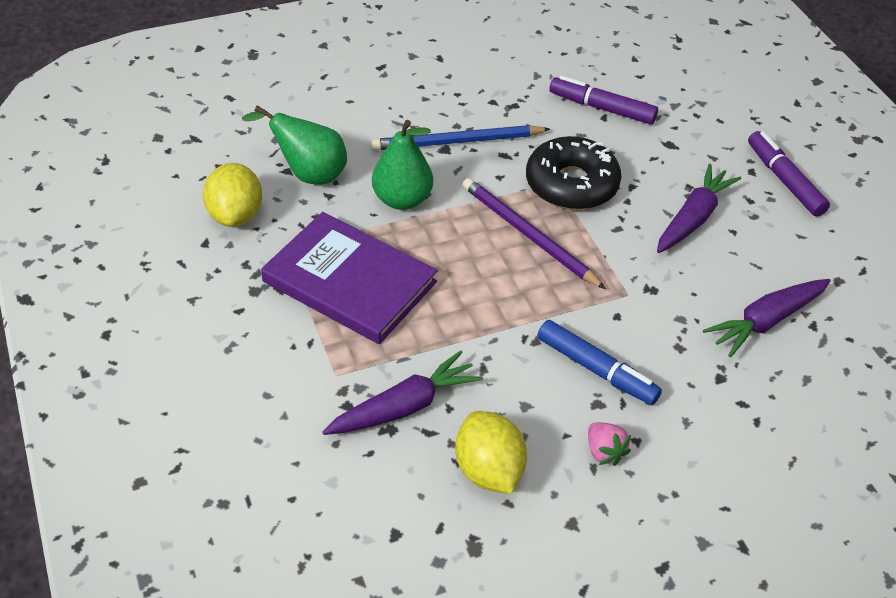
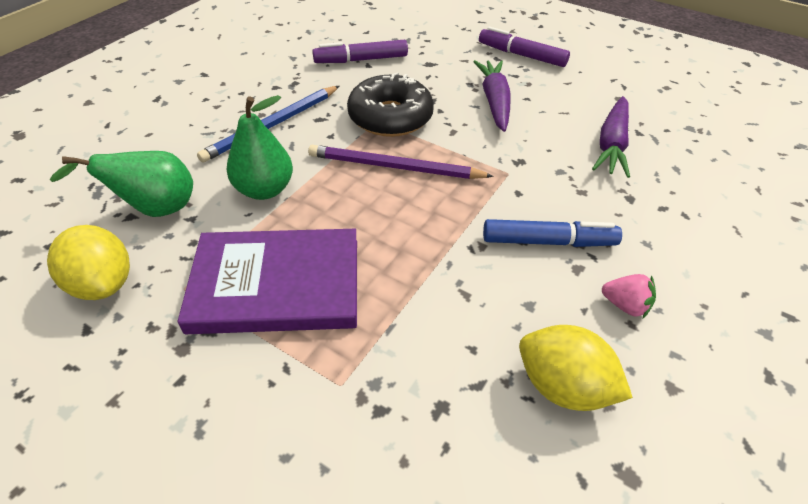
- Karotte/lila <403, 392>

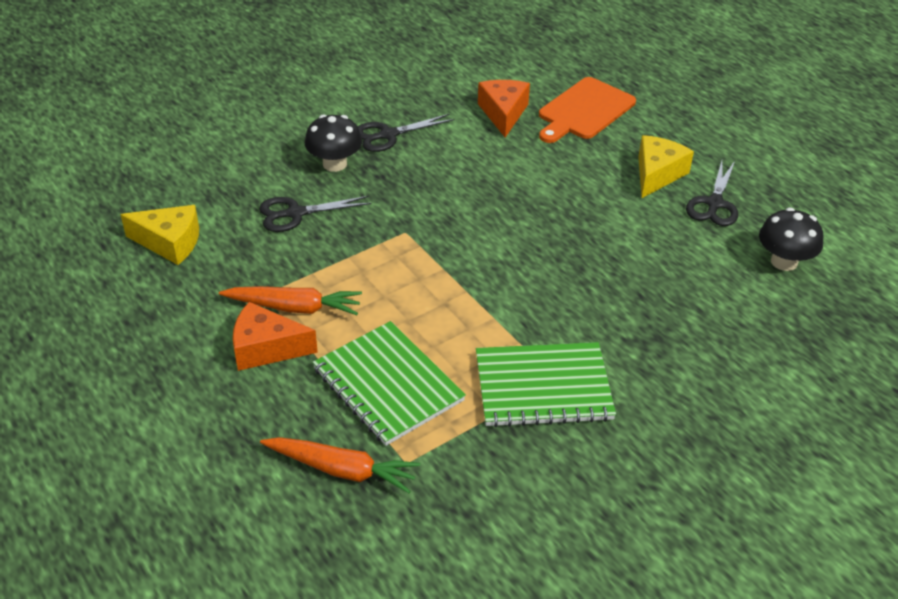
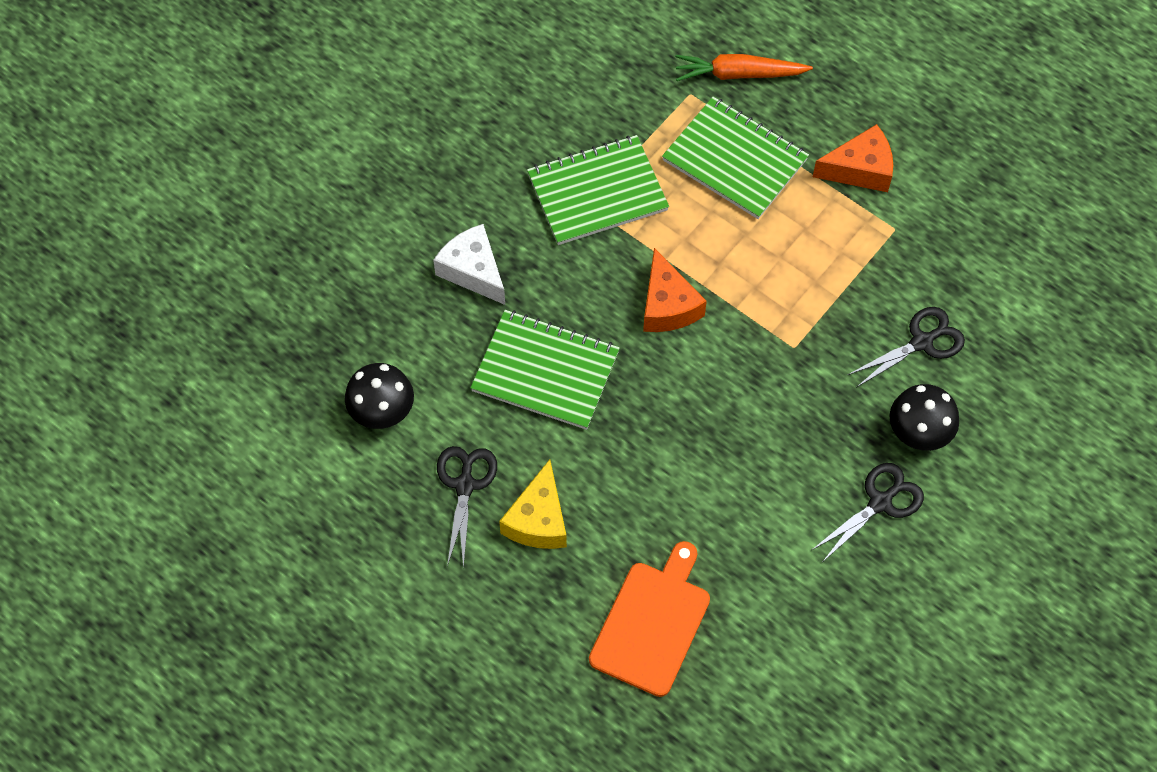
+ Käse/weiß <469, 264>
+ Notizbuch/grün <545, 370>
~ Käse/orange <504, 108> to <675, 290>
- Käse/gelb <159, 235>
- Karotte/orange <290, 300>

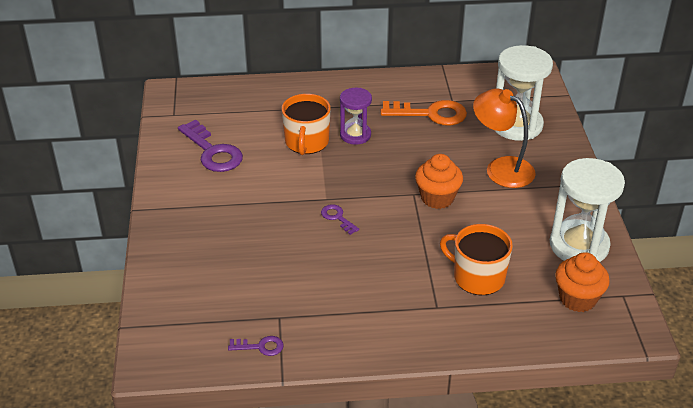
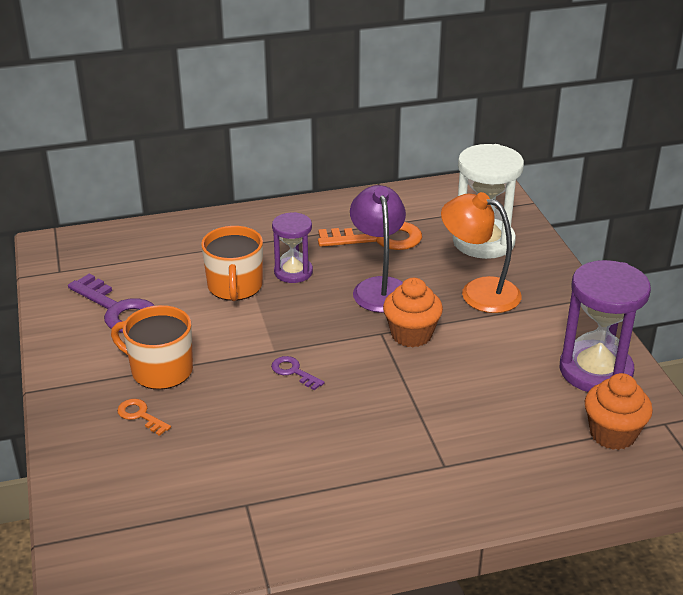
~ Tasse/orange <476, 259> to <152, 347>
+ Schlüssel/orange <144, 417>
+ Lampe/lila <378, 249>
~ Sanduhr/weiß <587, 210> to Sanduhr/lila <605, 326>
- Schlüssel/lila <256, 346>

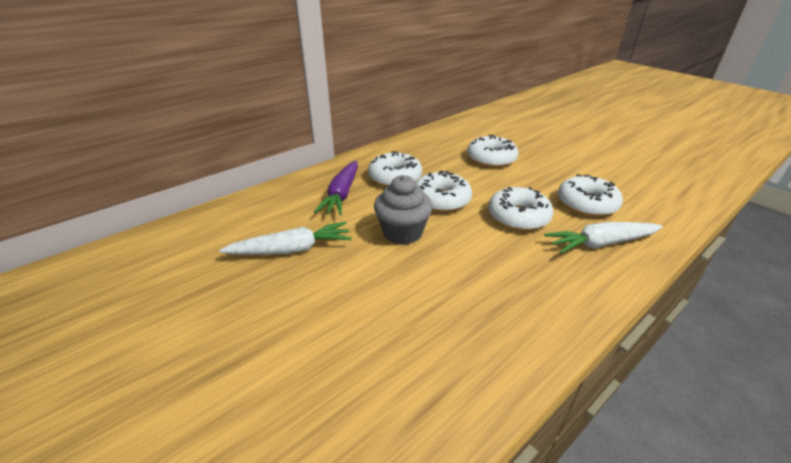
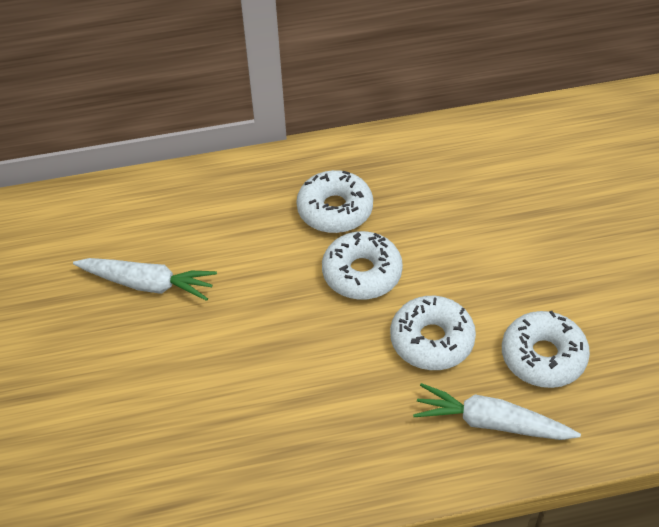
- Karotte/lila <336, 187>
- Muffin/grau <403, 210>
- Donut/weiß <492, 151>

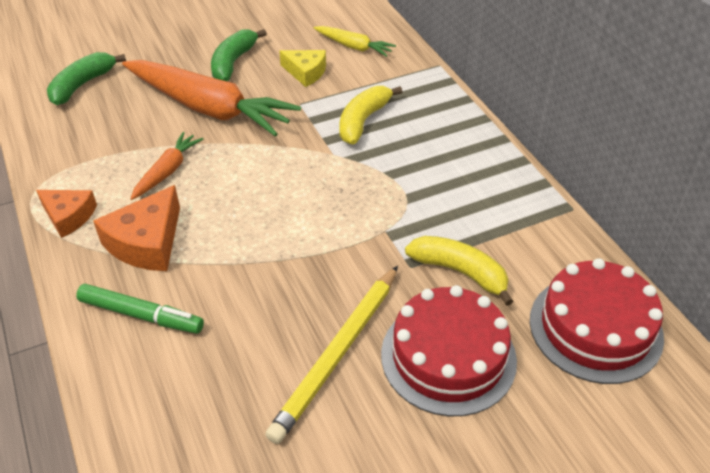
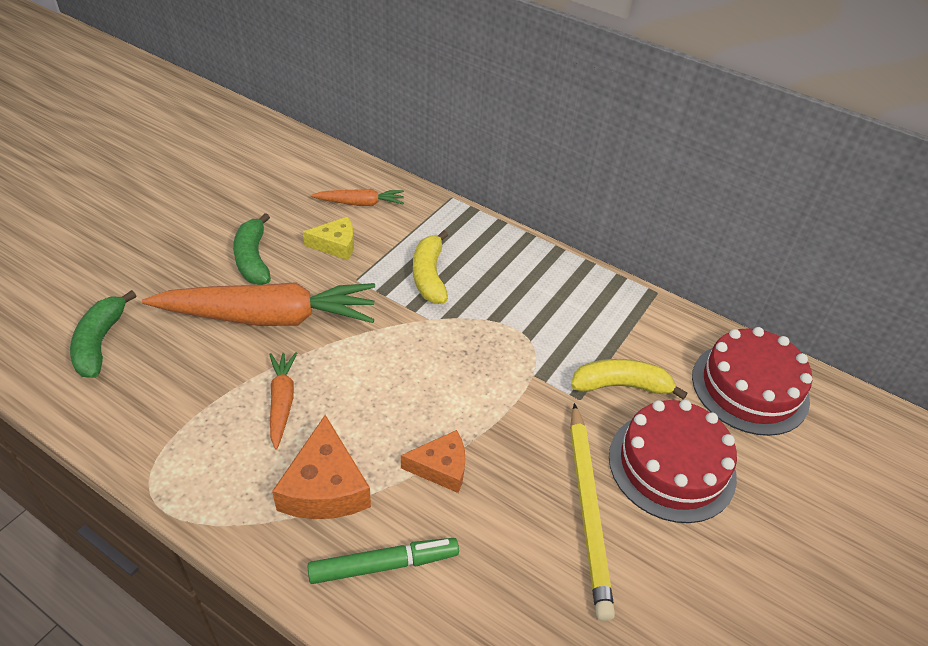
~ Karotte/gelb <355, 41> to Karotte/orange <357, 197>
~ Käse/orange <66, 214> to <433, 461>

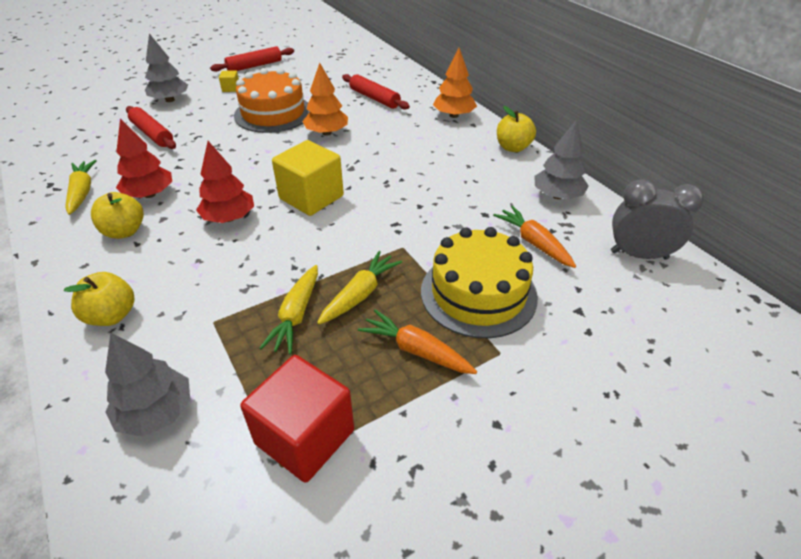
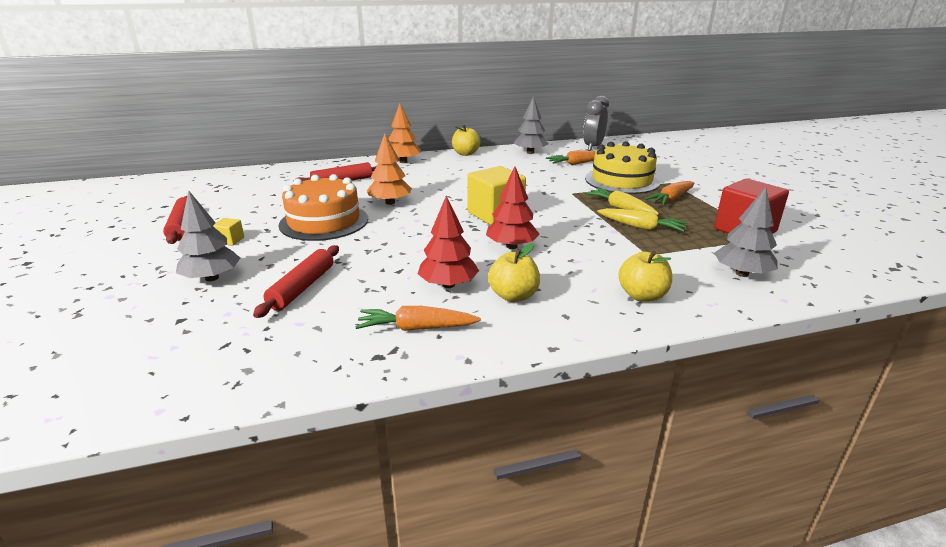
~ Nudelholz/rot <151, 127> = <296, 281> 45 degrees counterclockwise
~ Karotte/gelb <81, 187> to Karotte/orange <418, 318>

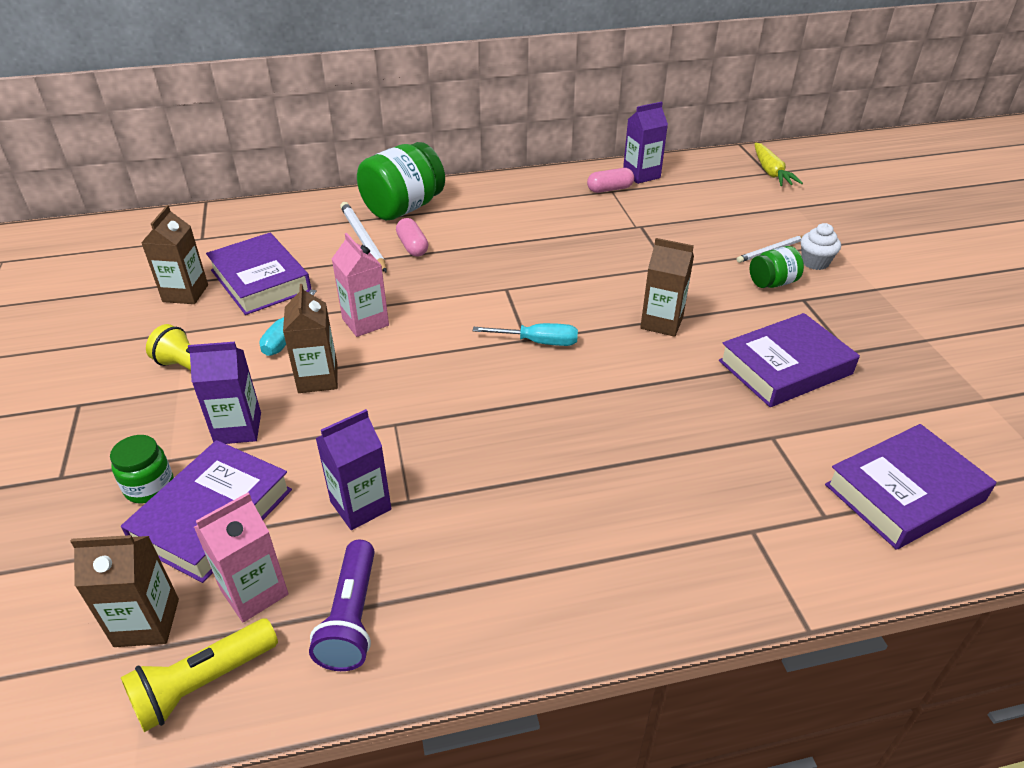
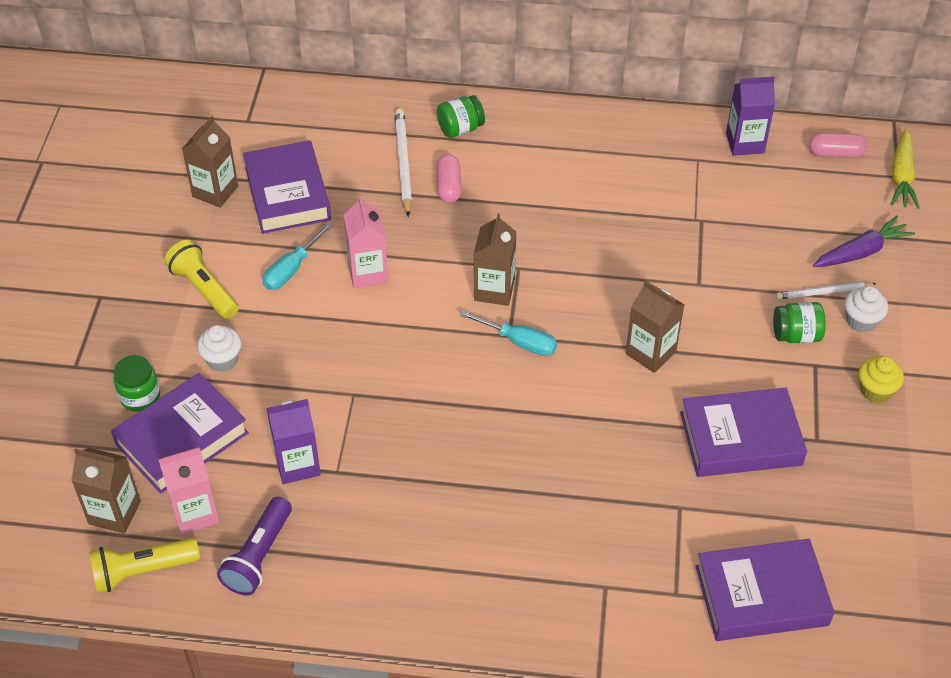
~ Getränkekarton/lila <224, 393> to Muffin/weiß <219, 348>
~ Einmachglas/grün <401, 181> = <461, 116> x0.52
~ Getränkekarton/braun <310, 338> to <495, 259>
~ Kapsel/rosa <610, 180> to <838, 145>
+ Karotte/lila <864, 241>
+ Muffin/gelb <881, 379>

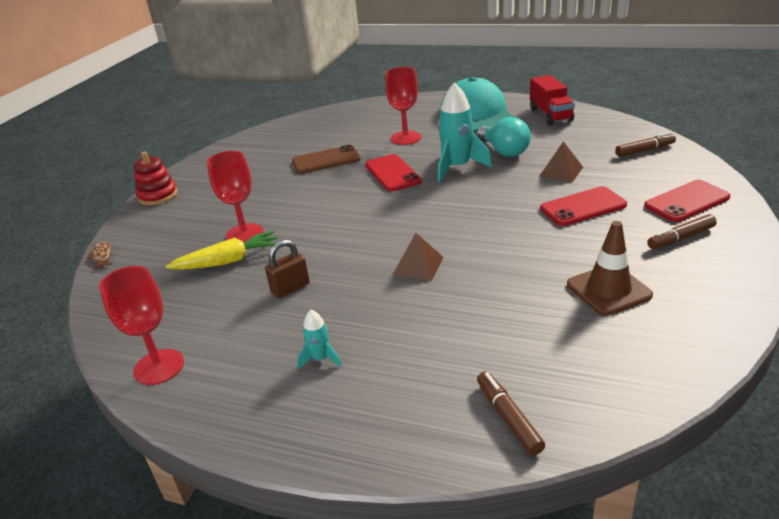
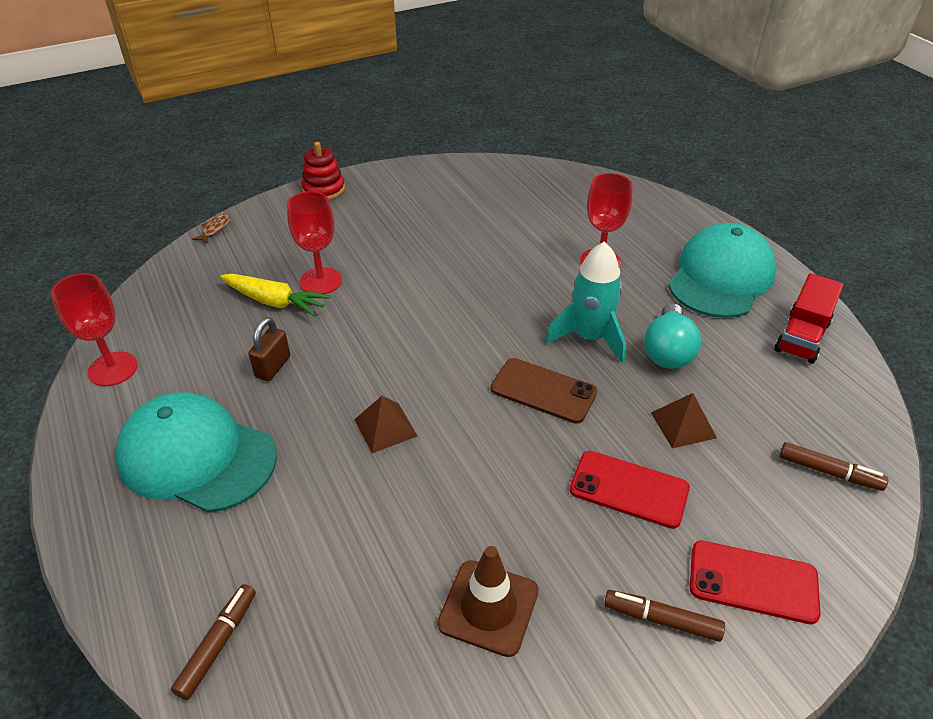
~ Rakete/türkis <319, 339> to Kappe/türkis <196, 452>
~ Vorhängeschloss/braun <287, 268> = <269, 349> 75 degrees counterclockwise
~ Handy/braun <326, 159> to <544, 391>
- Handy/rot <393, 173>

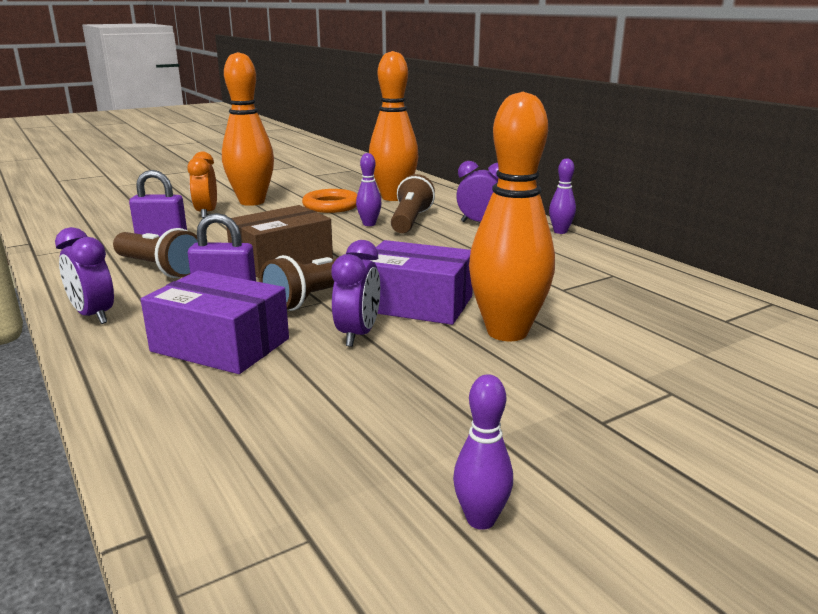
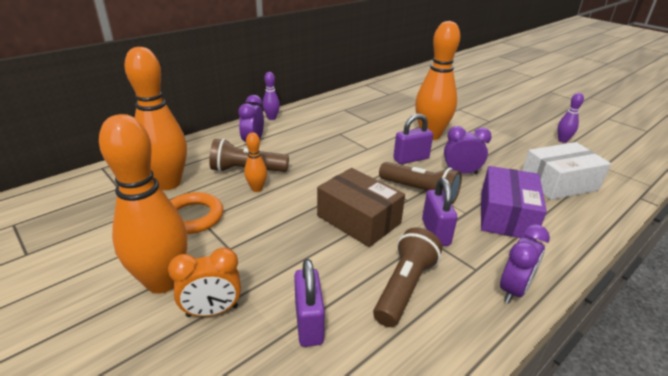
~ Bowlingkegel/lila <369, 189> to Bowlingkegel/orange <255, 162>
~ Schachtel/lila <422, 282> to Vorhängeschloss/lila <413, 139>
+ Schachtel/weiß <566, 171>

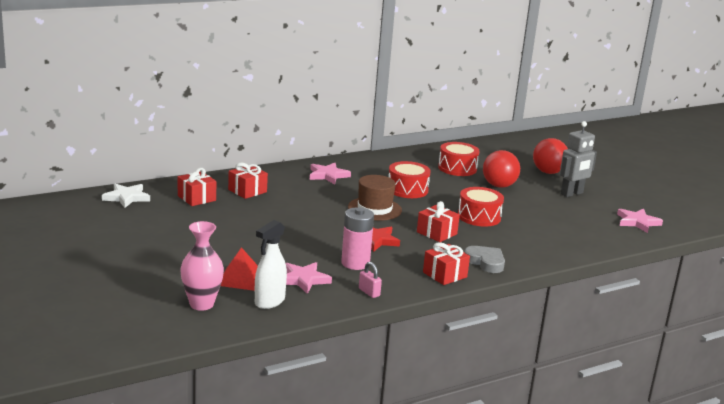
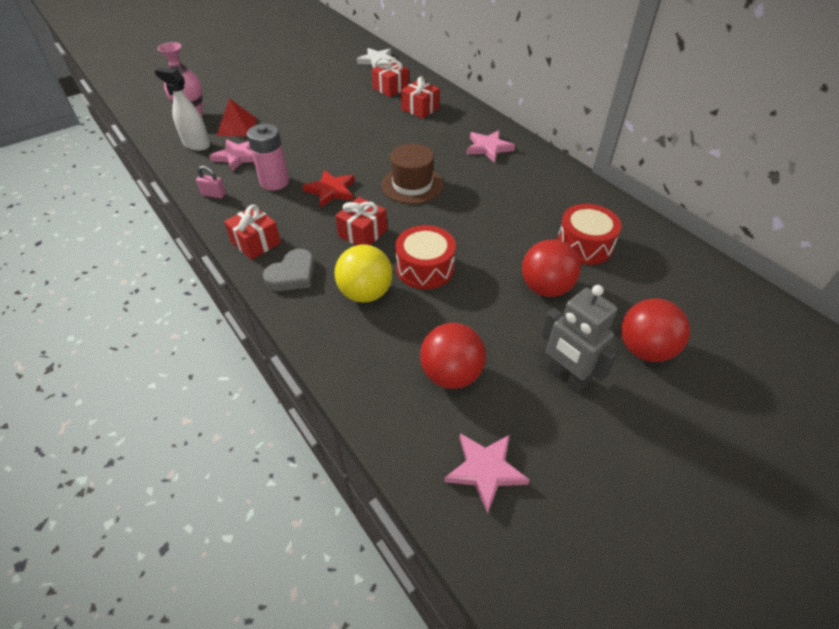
~ Vorhängeschloss/rosa <370, 280> = <211, 182> 60 degrees clockwise
+ Ball/gelb <364, 274>
+ Ball/rot <453, 356>
- Trommel/rot <409, 179>

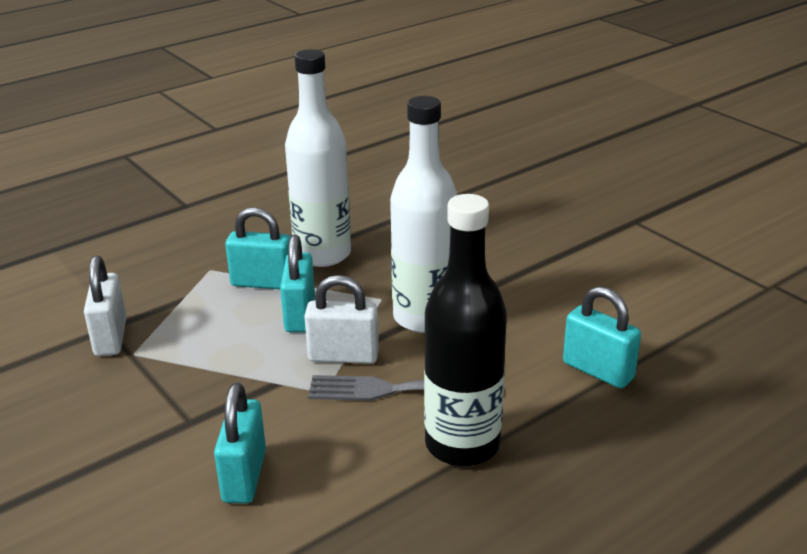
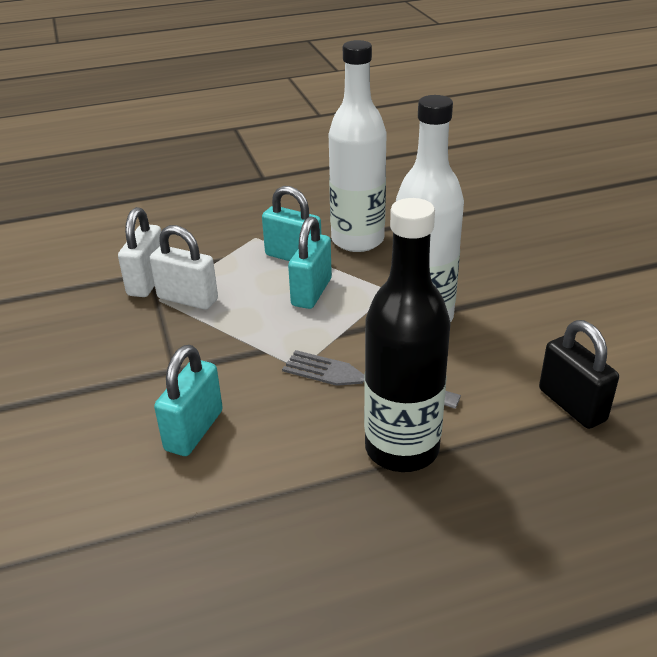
~ Vorhängeschloss/weiß <341, 319> to <184, 267>
~ Vorhängeschloss/türkis <602, 337> to Vorhängeschloss/schwarz <579, 374>

